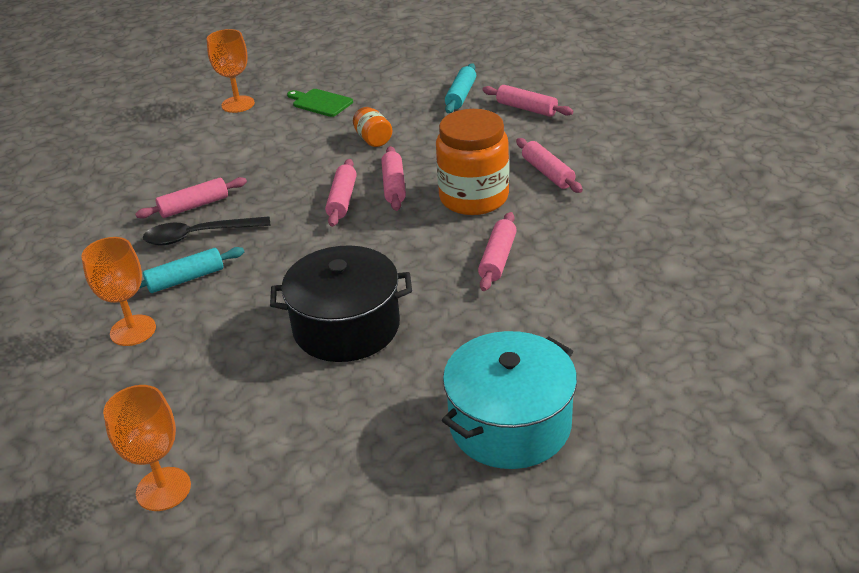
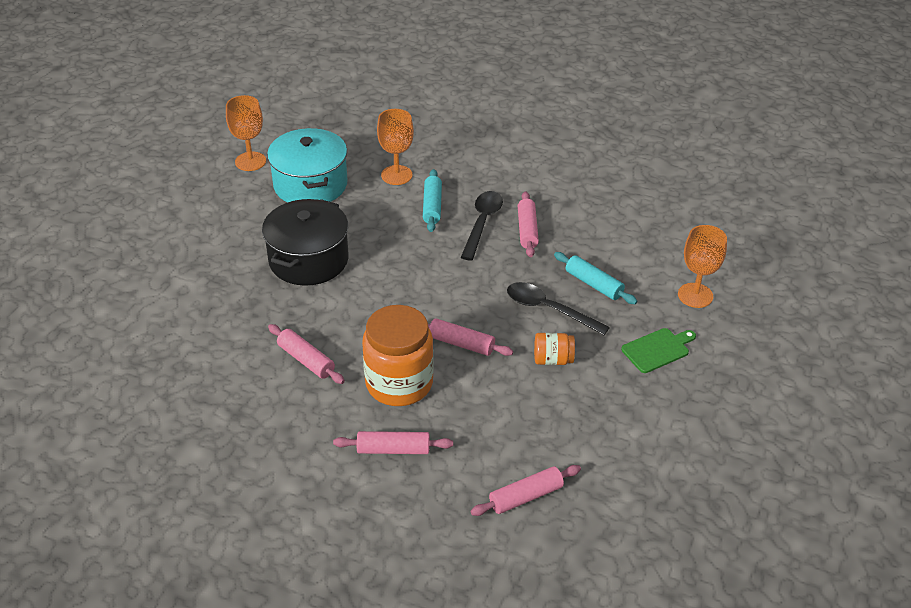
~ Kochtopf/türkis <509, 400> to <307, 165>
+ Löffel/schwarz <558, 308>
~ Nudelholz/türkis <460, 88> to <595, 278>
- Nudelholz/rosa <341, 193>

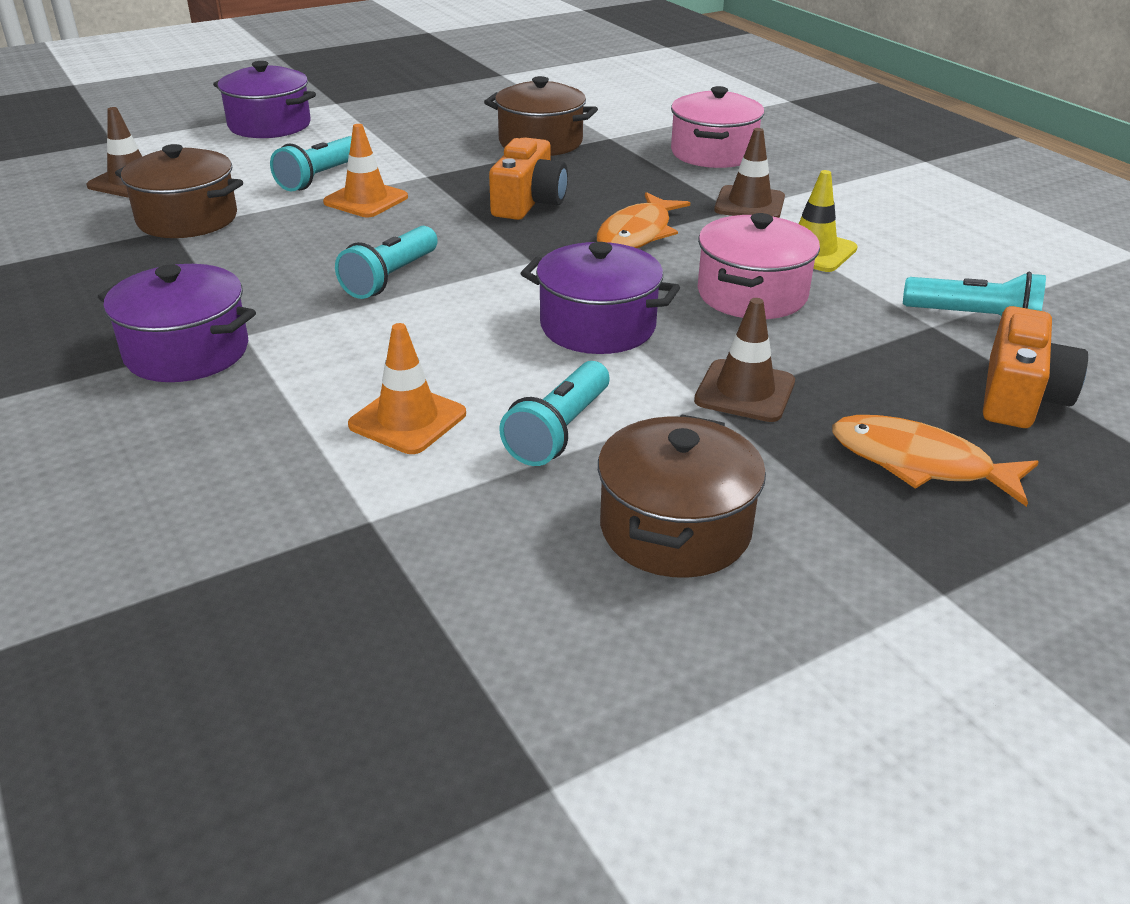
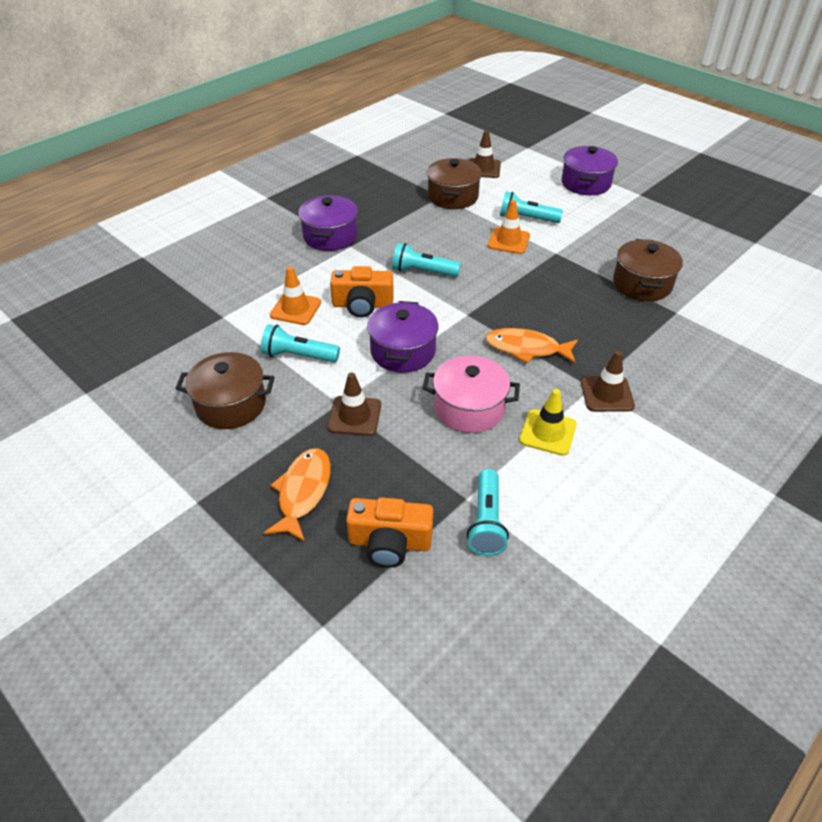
~ Kamera/orange <528, 178> to <362, 291>
- Kochtopf/rosa <717, 127>

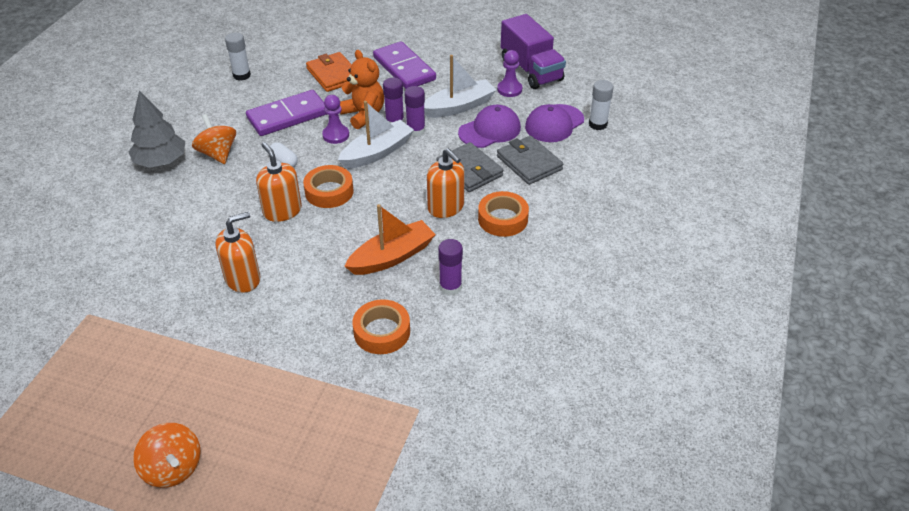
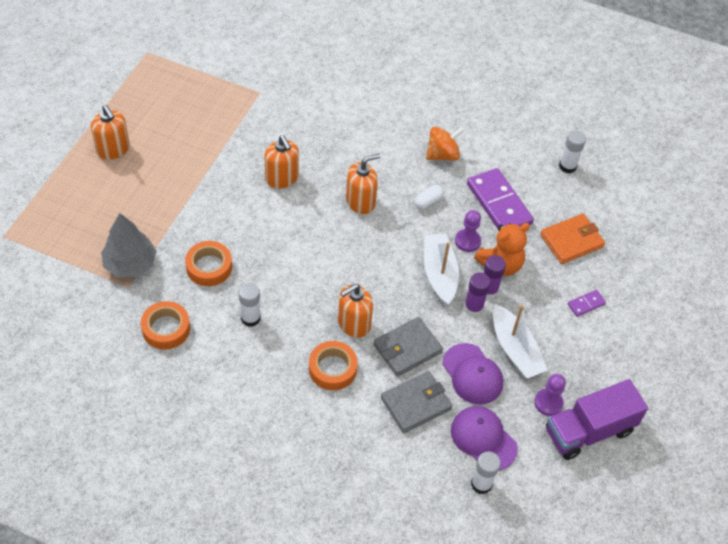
~ Kreisel/orange <167, 455> to Seifenspender/orange <110, 132>
~ Baum/grau <157, 129> to <129, 245>
~ Klebeband/orange <328, 186> to <165, 325>
~ Klebestift/lila <450, 267> to Klebestift/weiß <250, 305>
~ Boot/weiß <376, 135> = <441, 270> 150 degrees counterclockwise
~ Dominostein/lila <404, 65> = <587, 303> x0.46
- Boot/orange <390, 239>

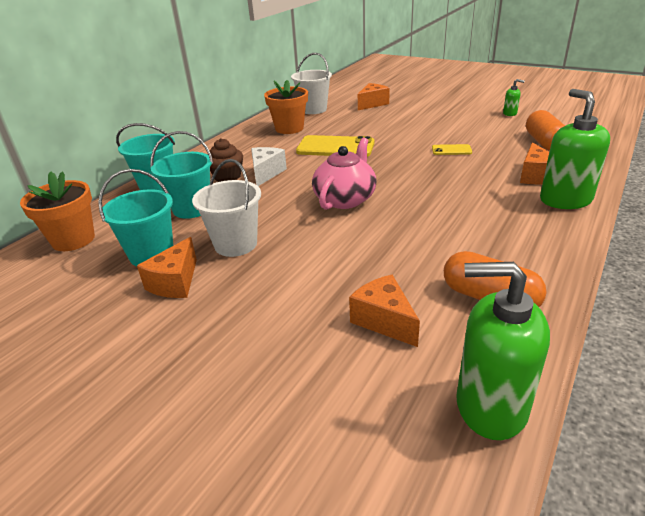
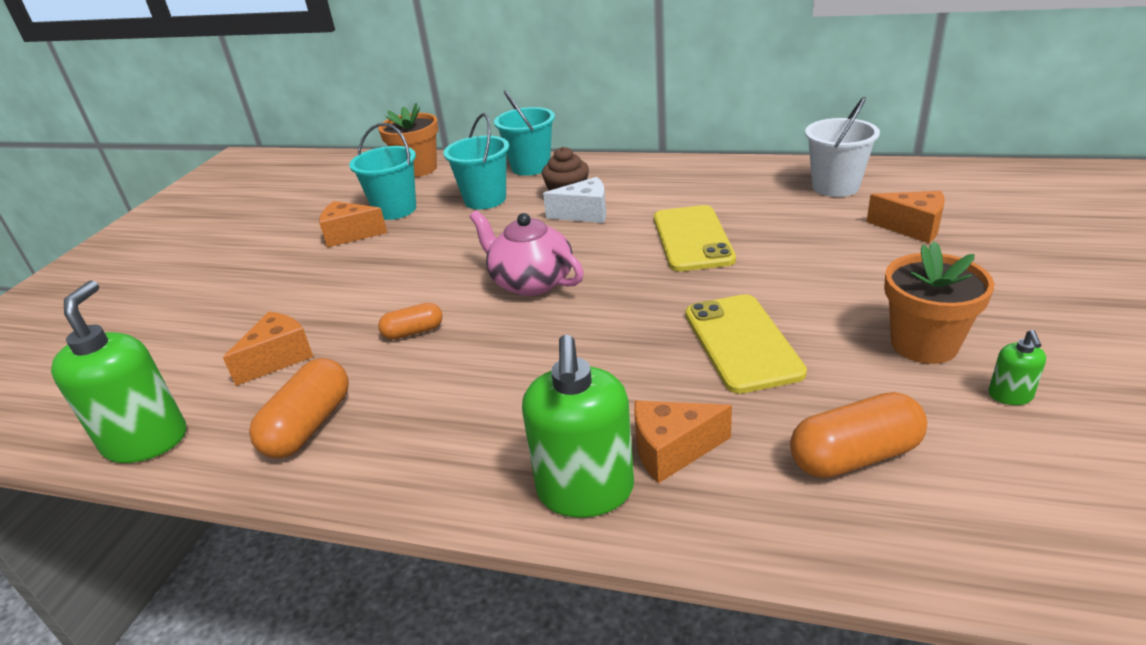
+ Kapsel/orange <410, 321>
~ Teekanne/rosa <344, 174> = <527, 253> 150 degrees counterclockwise
~ Seifenspender/grün <575, 149> = <578, 426> 120 degrees clockwise
~ Handy/gelb <452, 149> = <746, 344> x2.05
~ Blumentopf/orange <286, 107> to <939, 302>
- Eimer/weiß <226, 208>

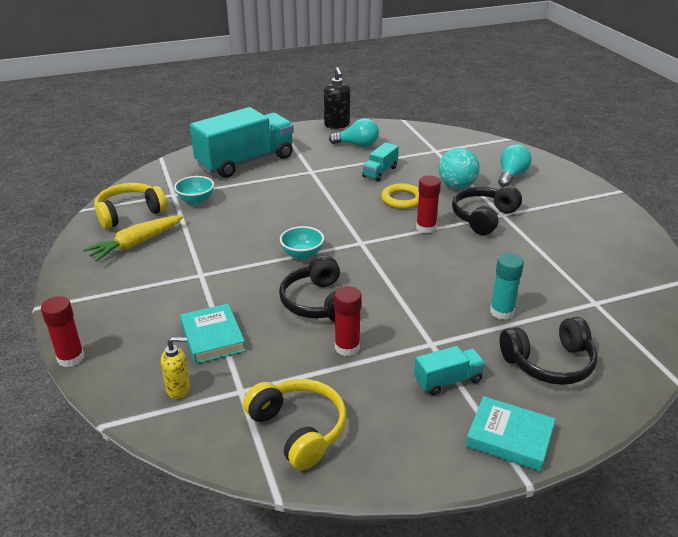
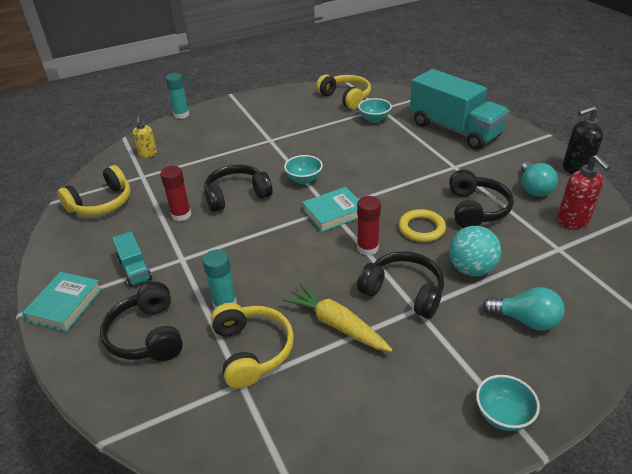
~ Klebestift/rot <62, 331> to Klebestift/türkis <177, 96>
+ Kopfhörer/gelb <252, 346>
~ Karotte/gelb <133, 238> to <337, 317>
~ Buch/türkis <213, 333> to <330, 209>
~ Lastwagen/türkis <380, 161> to Kopfhörer/schwarz <481, 198>
+ Schüssel/türkis <508, 403>
+ Seifenspender/rot <584, 192>

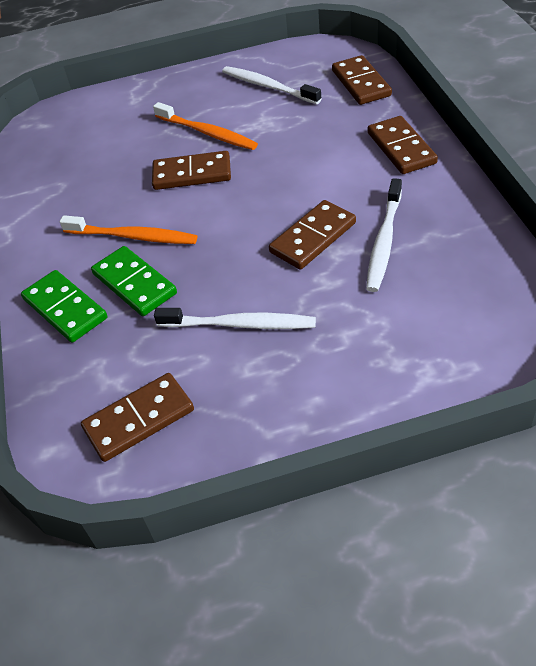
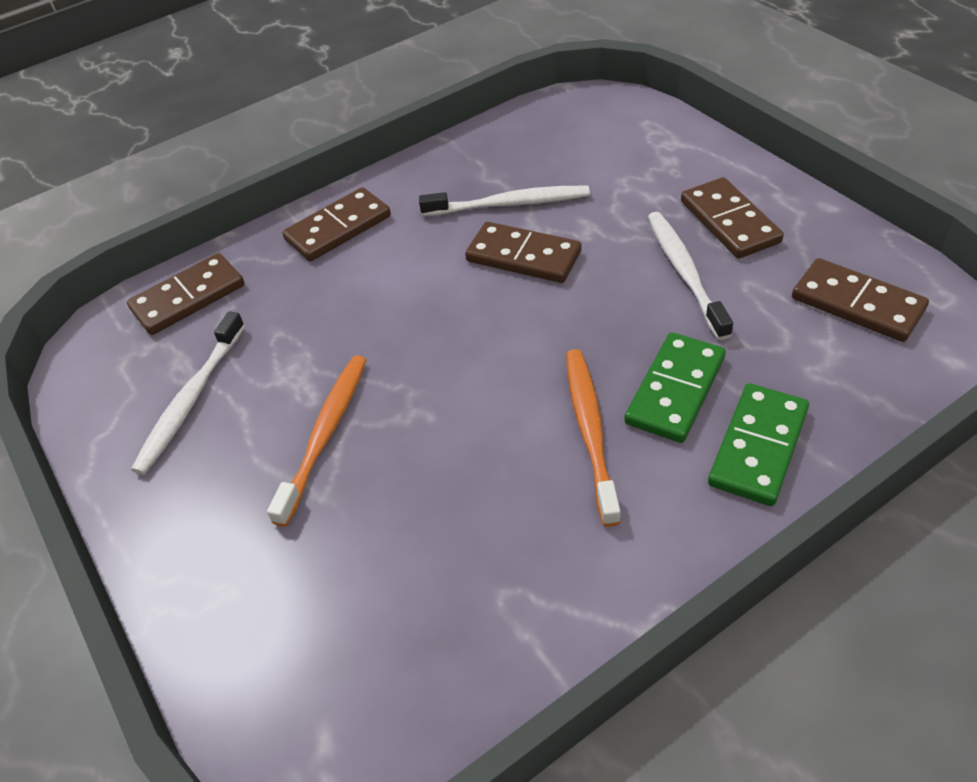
~ Dominostein/braun <191, 170> to <732, 218>

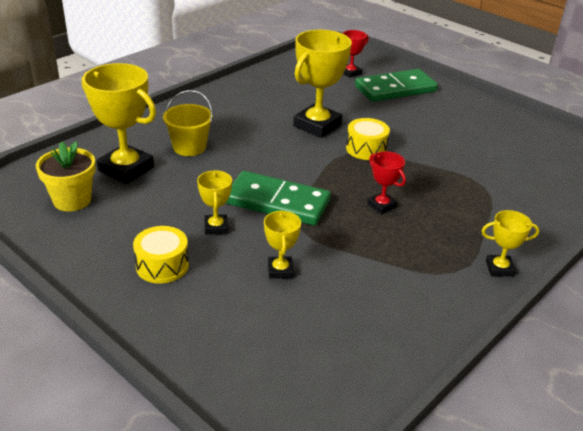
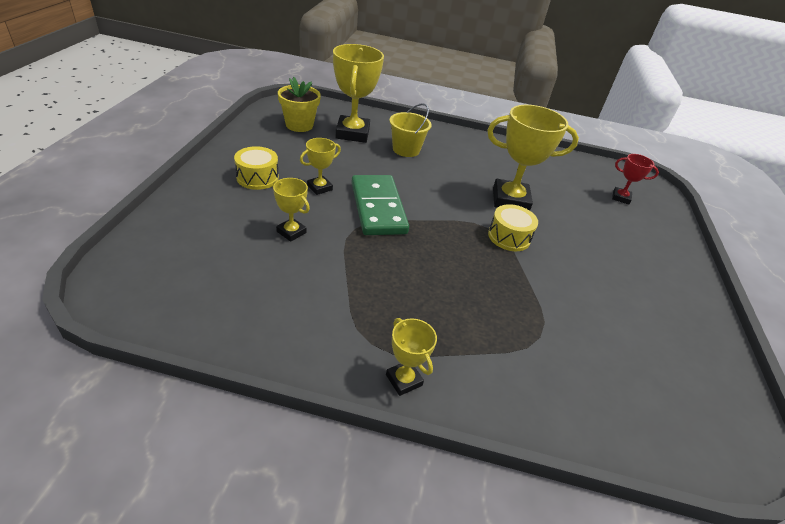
~ Pokal/gelb <282, 244> = <291, 210> 75 degrees clockwise
- Dominostein/grün <396, 85>
- Pokal/rot <386, 182>

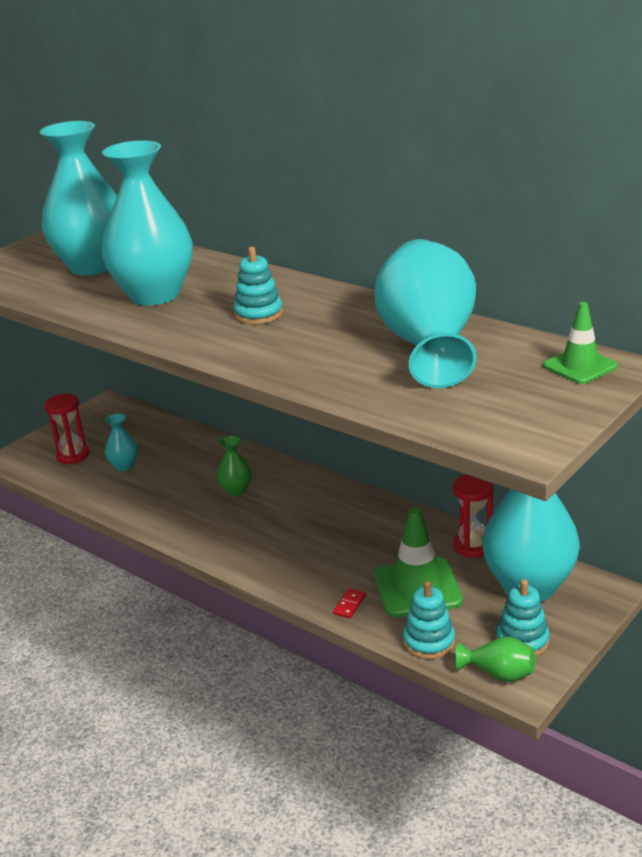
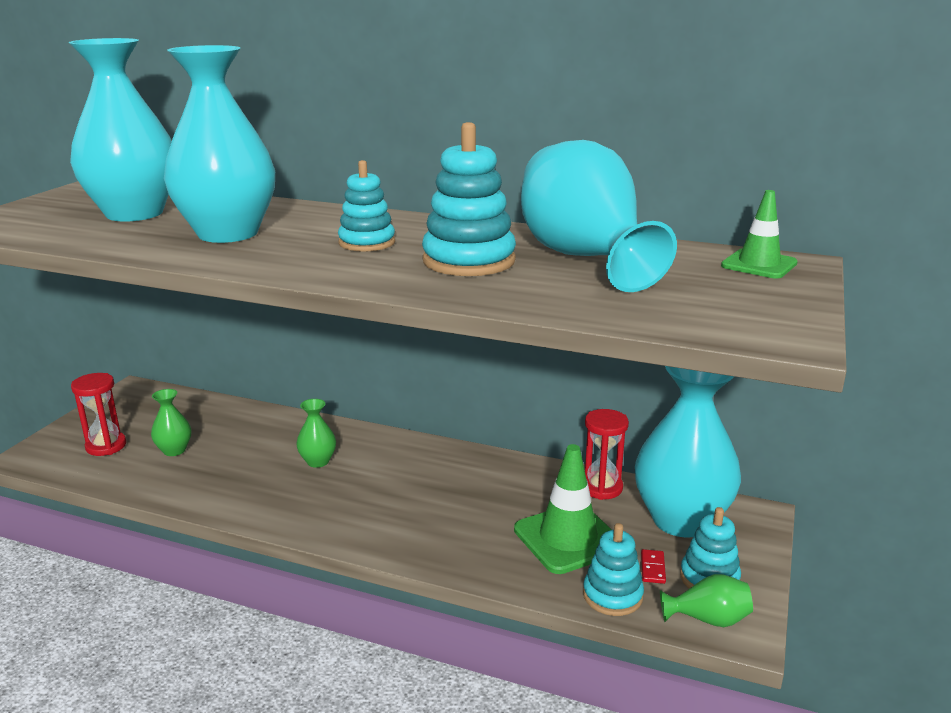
~ Vase/türkis <121, 442> to Vase/grün <171, 422>
+ Stapelspielzeug/türkis <469, 199>
~ Dominostein/rot <349, 603> to <653, 566>

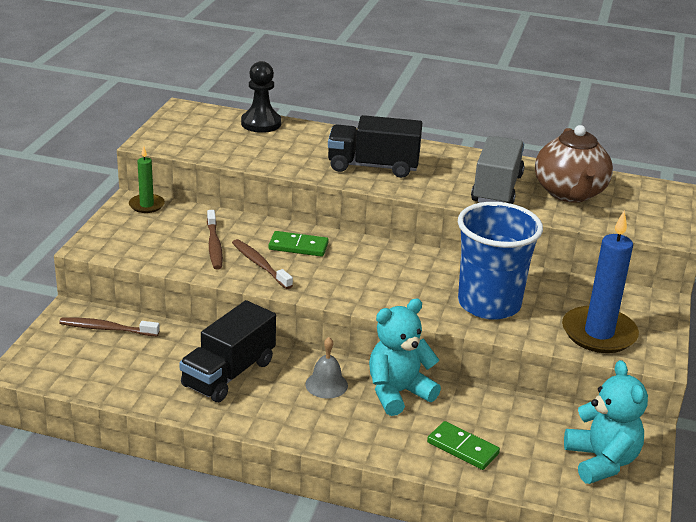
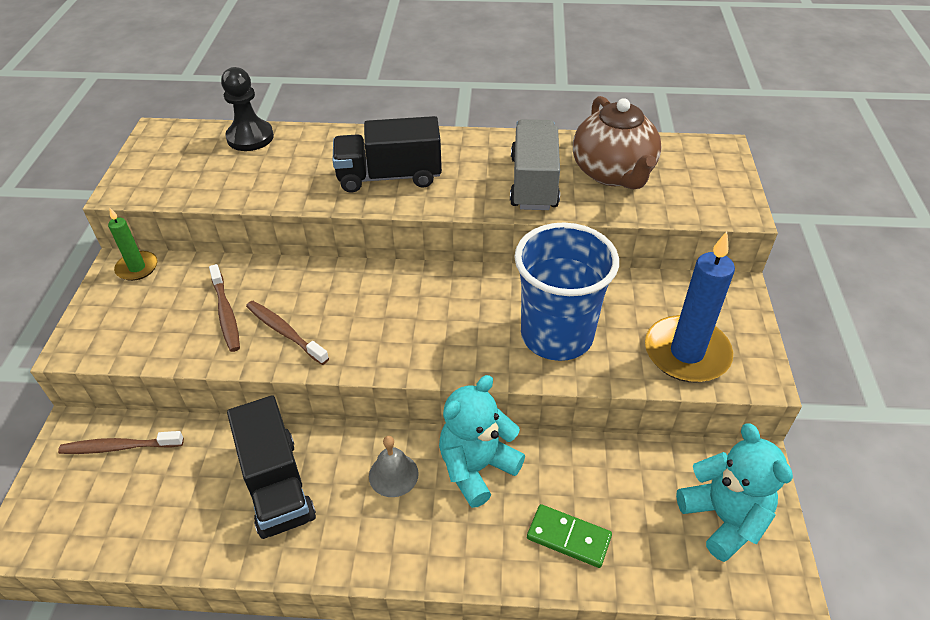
~ Lastwagen/schwarz <227, 351> = <271, 467> 45 degrees counterclockwise
- Dominostein/grün <299, 244>

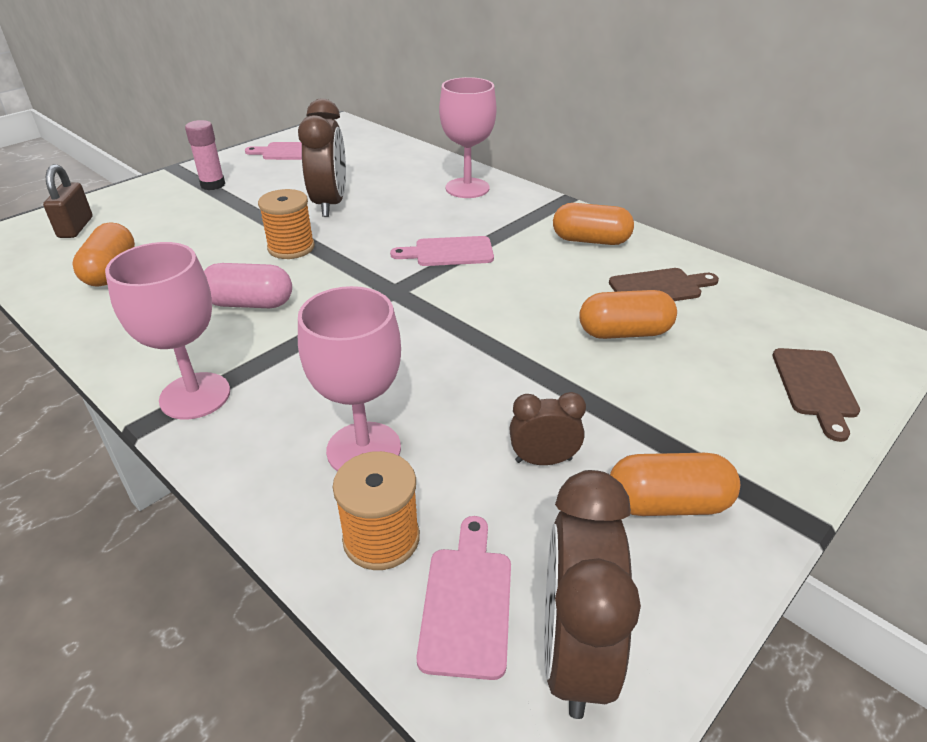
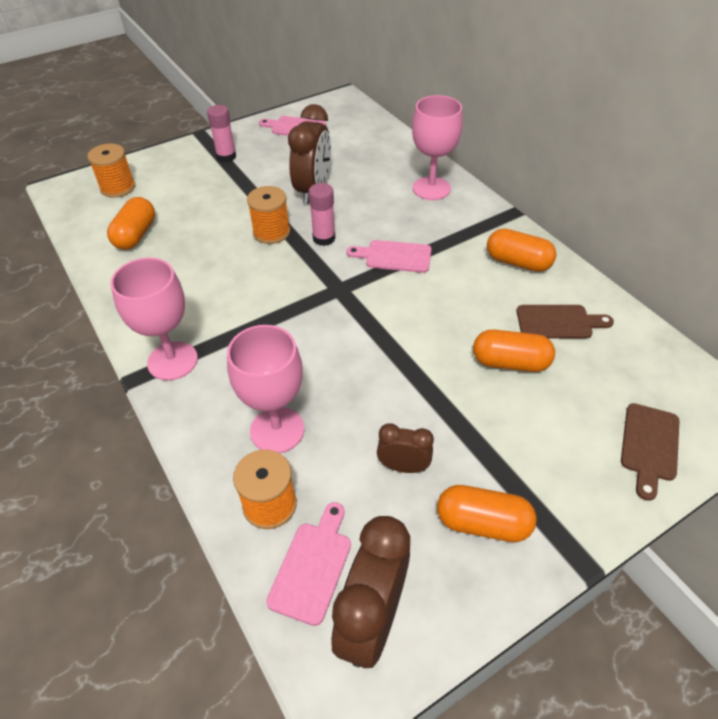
~ Vorhängeschloss/braun <67, 201> to Garnrolle/orange <111, 171>
+ Klebestift/rosa <322, 214>
- Kapsel/rosa <248, 285>

